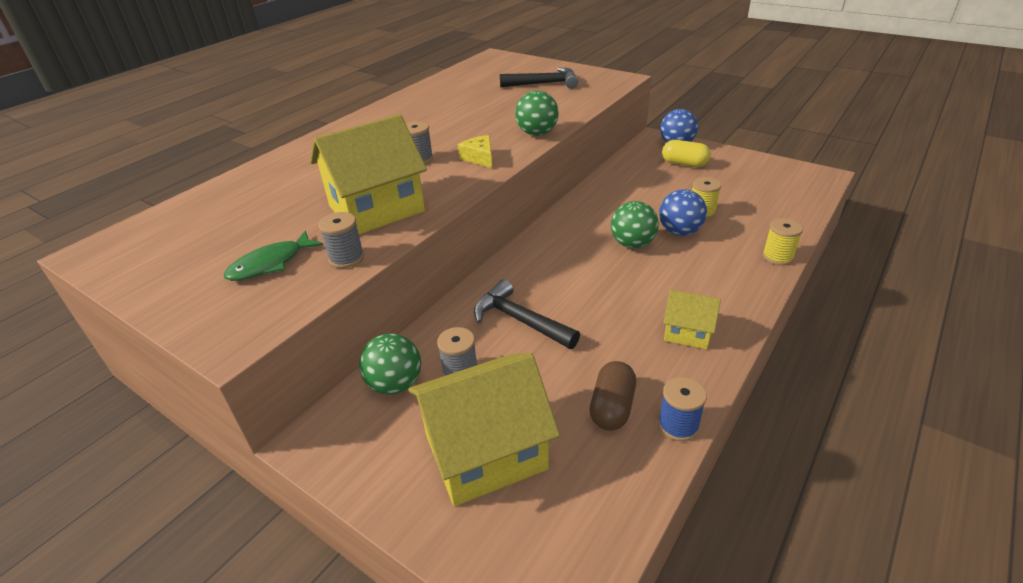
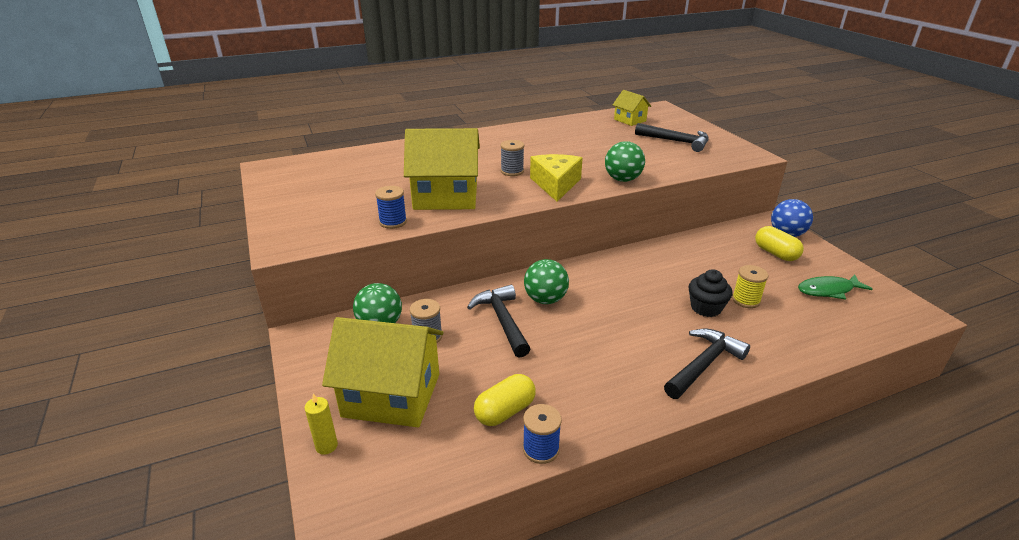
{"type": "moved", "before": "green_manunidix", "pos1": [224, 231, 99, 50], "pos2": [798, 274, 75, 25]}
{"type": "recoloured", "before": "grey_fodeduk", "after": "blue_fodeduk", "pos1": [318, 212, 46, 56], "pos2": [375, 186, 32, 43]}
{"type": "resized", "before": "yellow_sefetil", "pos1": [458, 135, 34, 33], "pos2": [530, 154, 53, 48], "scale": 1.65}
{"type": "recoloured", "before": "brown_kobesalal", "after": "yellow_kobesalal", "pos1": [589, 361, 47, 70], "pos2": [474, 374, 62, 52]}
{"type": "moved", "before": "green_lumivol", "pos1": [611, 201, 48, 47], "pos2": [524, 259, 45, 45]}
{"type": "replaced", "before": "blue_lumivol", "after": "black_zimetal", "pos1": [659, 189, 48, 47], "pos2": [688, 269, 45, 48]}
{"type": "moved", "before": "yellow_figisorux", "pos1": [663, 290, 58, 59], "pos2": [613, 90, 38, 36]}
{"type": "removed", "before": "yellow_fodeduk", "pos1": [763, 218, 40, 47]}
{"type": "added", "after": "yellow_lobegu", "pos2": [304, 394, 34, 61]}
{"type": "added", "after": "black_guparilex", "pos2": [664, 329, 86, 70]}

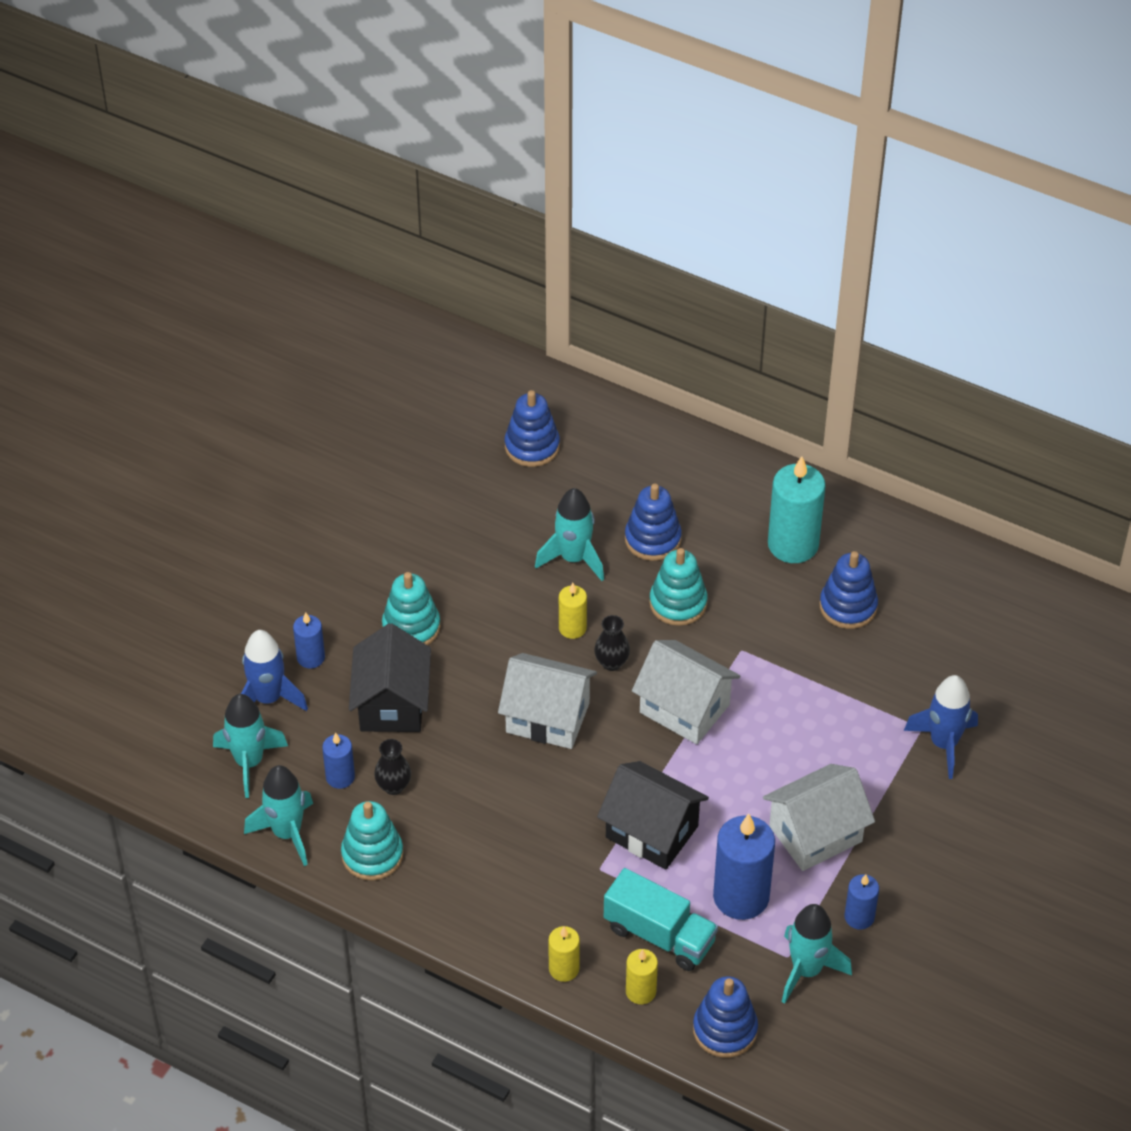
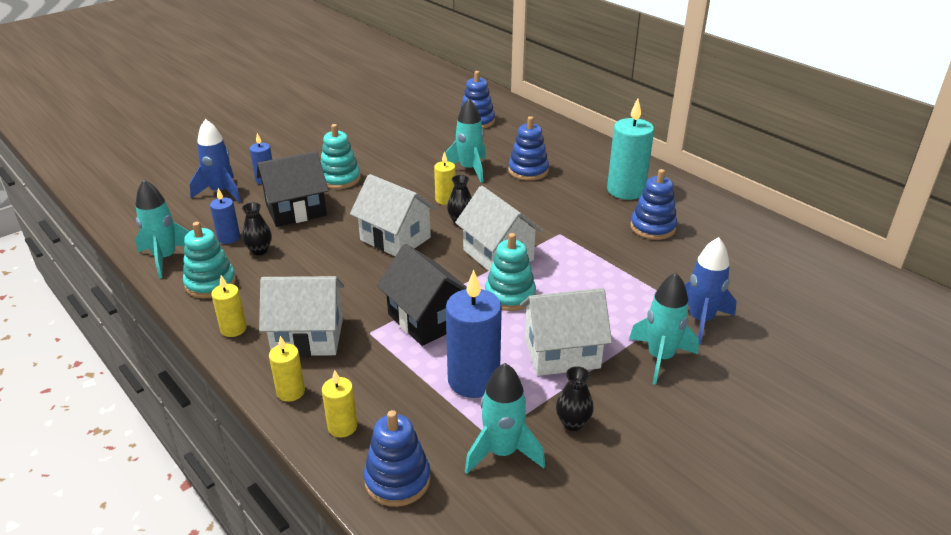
{"type": "moved", "before": "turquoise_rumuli", "pos1": [213, 694, 75, 104], "pos2": [629, 273, 70, 112]}
{"type": "turned", "before": "black_figisorux", "pos1": [349, 623, 82, 109], "pos2": [256, 151, 73, 76], "turn": 45}
{"type": "removed", "before": "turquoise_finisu", "pos1": [604, 868, 114, 103]}
{"type": "moved", "before": "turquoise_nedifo", "pos1": [649, 548, 58, 78], "pos2": [485, 233, 51, 78]}
{"type": "replaced", "before": "blue_lobegu", "after": "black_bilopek", "pos1": [844, 874, 35, 56], "pos2": [556, 366, 38, 65]}
{"type": "added", "after": "yellow_lobegu", "pos2": [211, 275, 36, 62]}
{"type": "added", "after": "white_figisorux", "pos2": [259, 276, 85, 81]}

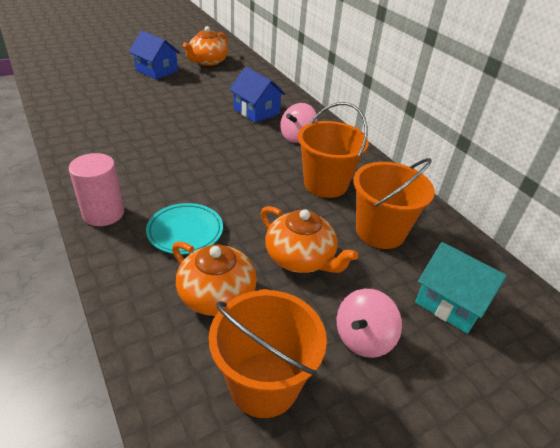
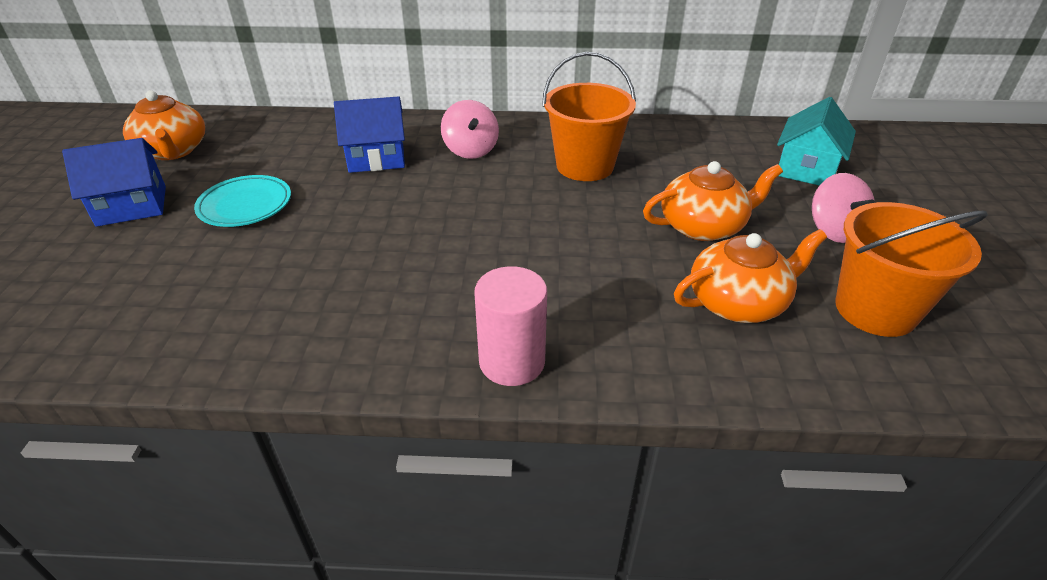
{"type": "moved", "before": "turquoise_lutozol", "pos1": [146, 203, 77, 51], "pos2": [194, 175, 97, 52]}
{"type": "removed", "before": "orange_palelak", "pos1": [353, 158, 82, 91]}
{"type": "turned", "before": "turquoise_figisorux", "pos1": [415, 242, 92, 92], "pos2": [777, 97, 79, 88], "turn": -45}

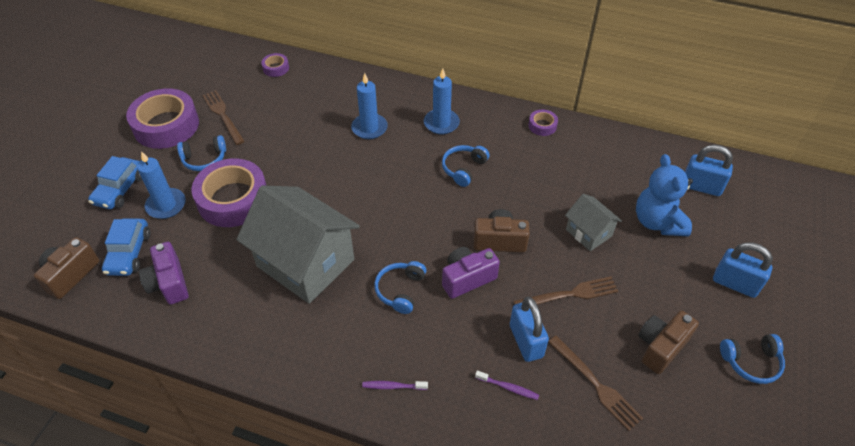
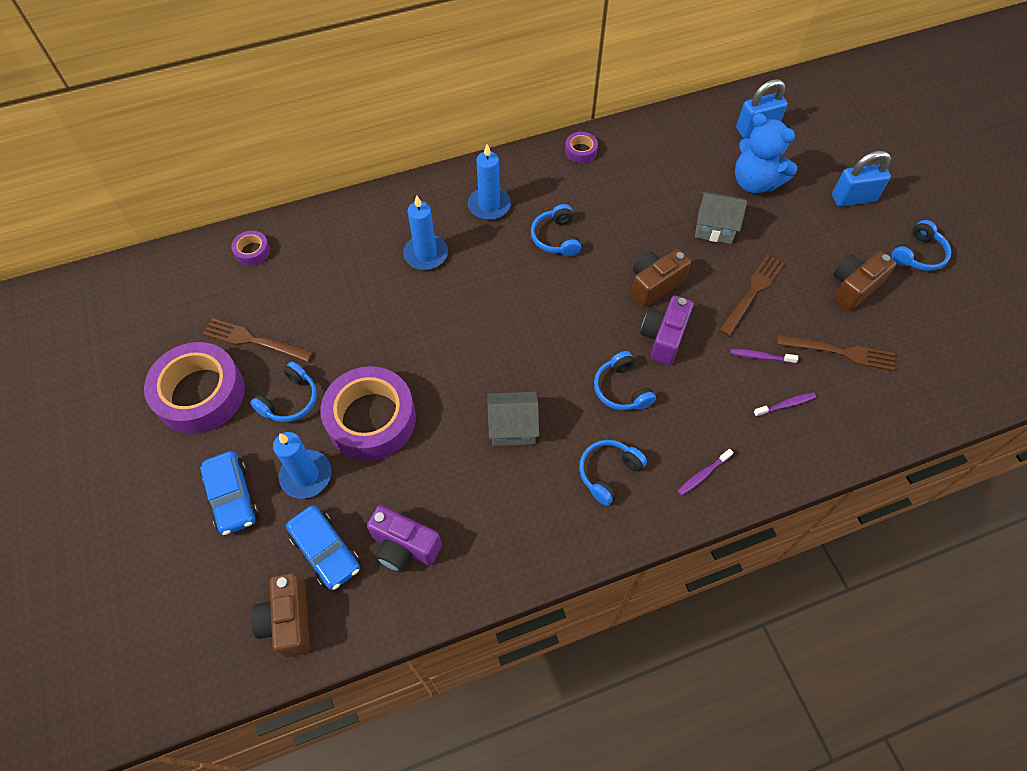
{"type": "resized", "before": "grey_figisorux", "pos1": [236, 185, 124, 119], "pos2": [488, 392, 51, 54], "scale": 0.49}
{"type": "replaced", "before": "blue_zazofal", "after": "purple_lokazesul", "pos1": [510, 297, 39, 65], "pos2": [730, 349, 68, 15]}
{"type": "turned", "before": "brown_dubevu", "pos1": [638, 311, 61, 63], "pos2": [833, 251, 63, 60], "turn": 45}
{"type": "added", "after": "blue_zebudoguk", "pos2": [579, 440, 68, 66]}

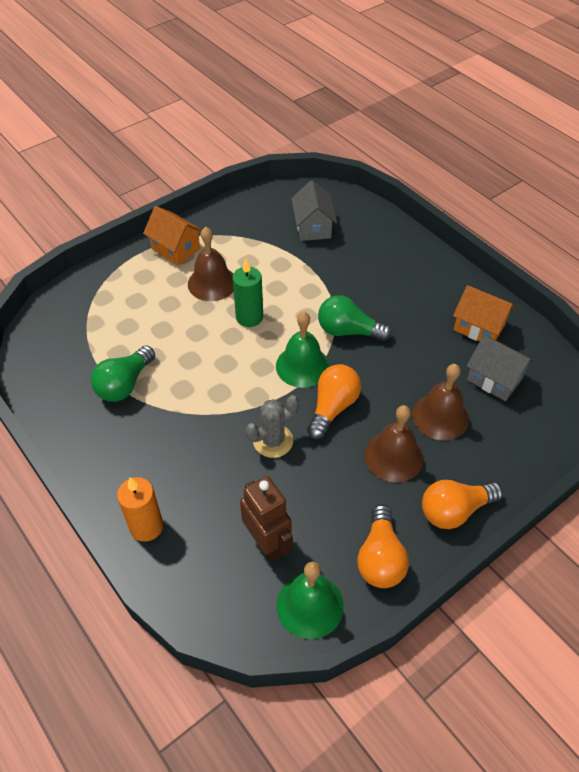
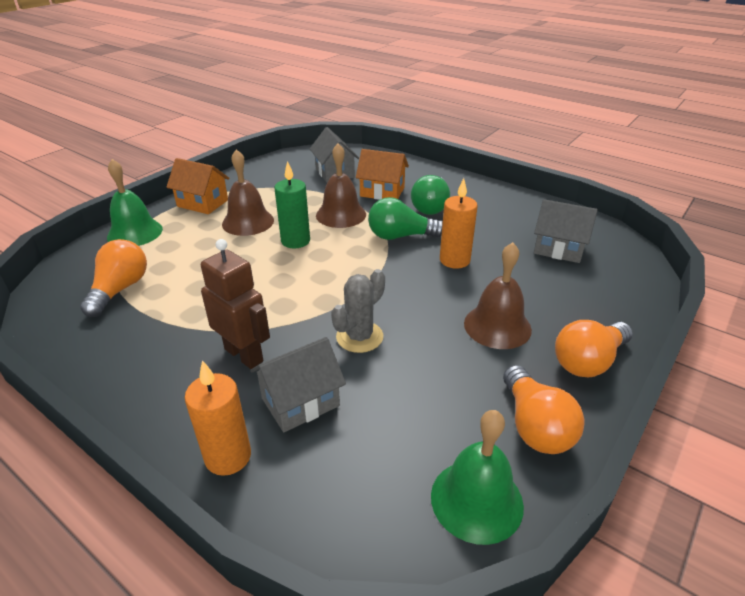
{"type": "moved", "before": "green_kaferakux", "pos1": [91, 346, 64, 56], "pos2": [411, 175, 39, 40]}
{"type": "moved", "before": "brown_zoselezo", "pos1": [240, 476, 53, 86], "pos2": [201, 239, 69, 130]}
{"type": "moved", "before": "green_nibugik", "pos1": [276, 312, 54, 76], "pos2": [107, 159, 56, 87]}
{"type": "moved", "before": "orange_kaferakux", "pos1": [307, 364, 54, 75], "pos2": [80, 239, 67, 78]}
{"type": "moved", "before": "brown_nibugik", "pos1": [412, 364, 57, 76], "pos2": [316, 143, 50, 85]}
{"type": "moved", "before": "orange_figisorux", "pos1": [453, 285, 62, 57], "pos2": [356, 149, 53, 51]}
{"type": "added", "after": "grey_figisorux", "pos2": [250, 337, 96, 95]}
{"type": "added", "after": "orange_lobegu", "pos2": [440, 178, 38, 91]}

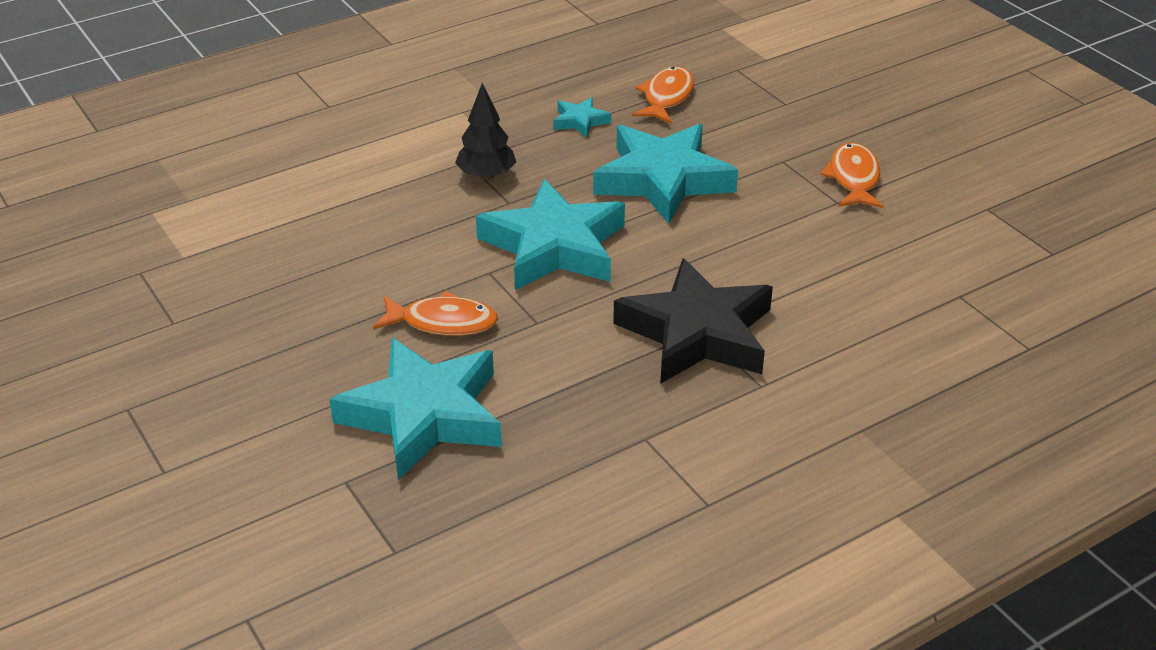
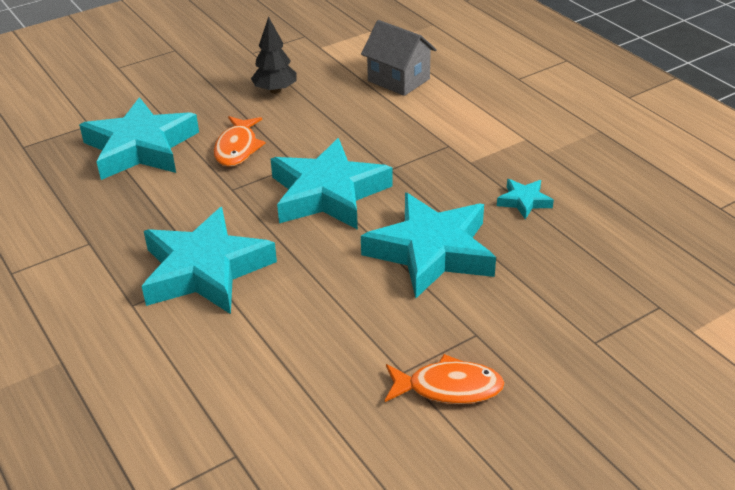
{"type": "moved", "before": "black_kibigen", "pos1": [455, 83, 61, 97], "pos2": [251, 16, 46, 78]}
{"type": "recoloured", "before": "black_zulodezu", "after": "turquoise_zulodezu", "pos1": [613, 258, 160, 126], "pos2": [142, 207, 135, 107]}
{"type": "removed", "before": "orange_manunidix", "pos1": [632, 67, 62, 56]}
{"type": "added", "after": "grey_figisorux", "pos2": [361, 20, 76, 76]}

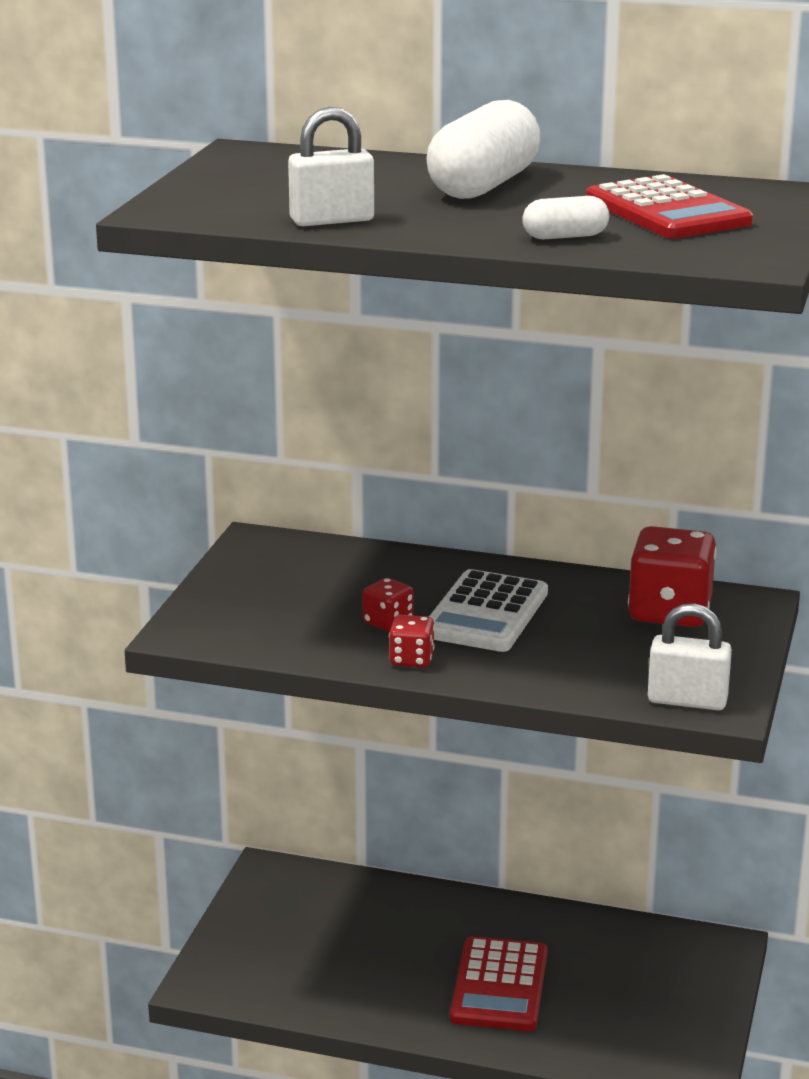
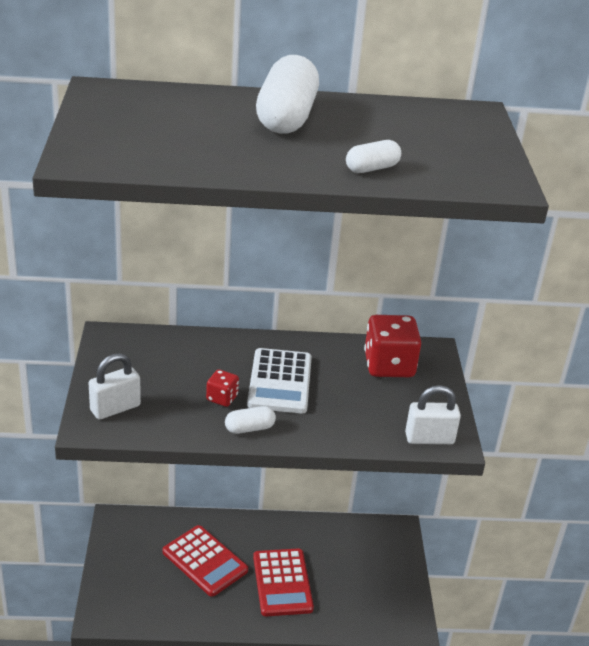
{"type": "moved", "before": "white_zazofal", "pos1": [288, 107, 86, 119], "pos2": [89, 353, 52, 67]}
{"type": "replaced", "before": "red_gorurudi", "after": "white_kobesalal", "pos1": [389, 615, 46, 53], "pos2": [225, 406, 51, 28]}
{"type": "moved", "before": "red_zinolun", "pos1": [586, 174, 167, 65], "pos2": [163, 525, 85, 72]}

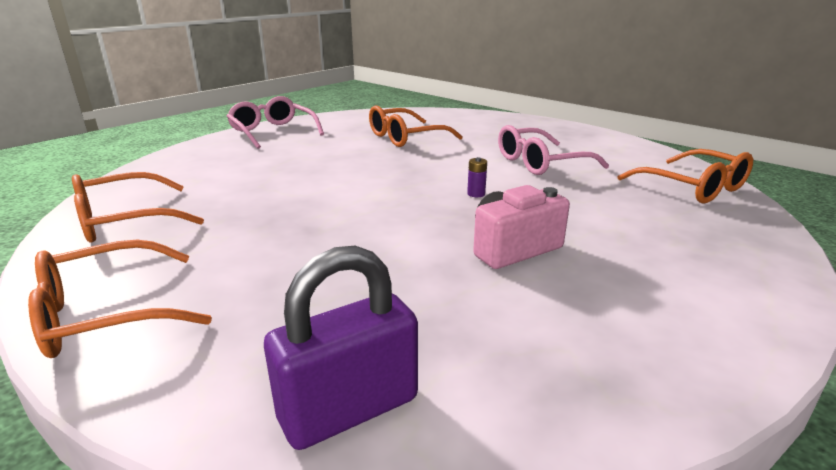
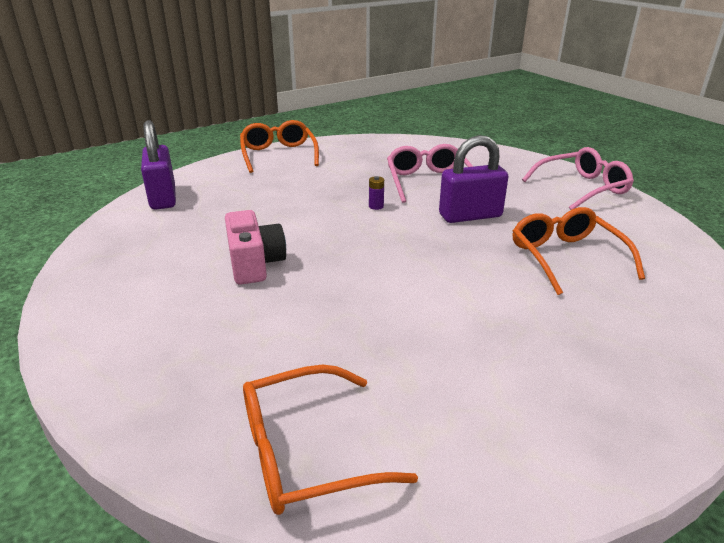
{"type": "removed", "before": "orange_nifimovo", "pos1": [72, 172, 132, 70]}
{"type": "moved", "before": "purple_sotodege", "pos1": [467, 157, 20, 40], "pos2": [369, 176, 15, 34]}
{"type": "moved", "before": "pink_nifimovo", "pos1": [498, 125, 111, 50], "pos2": [387, 144, 86, 59]}
{"type": "added", "after": "purple_zazofal", "pos2": [439, 135, 69, 88]}

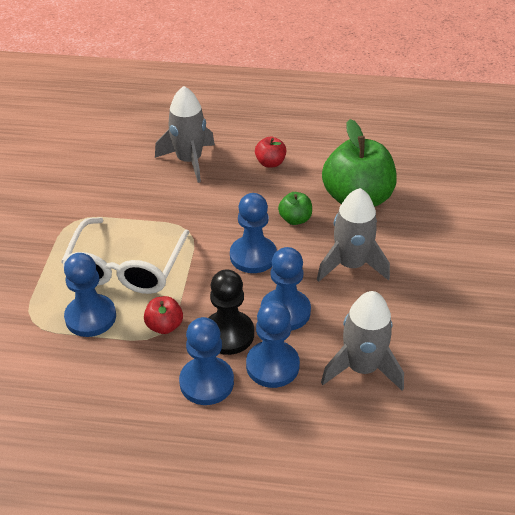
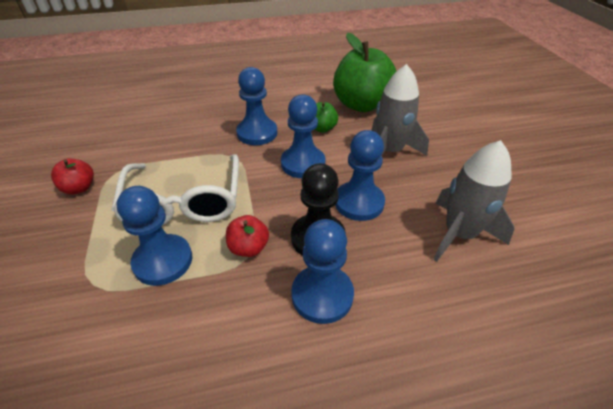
{"type": "removed", "before": "grey_rumuli", "pos1": [155, 86, 60, 97]}
{"type": "moved", "before": "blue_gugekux", "pos1": [246, 301, 54, 87], "pos2": [236, 67, 41, 78]}
{"type": "moved", "before": "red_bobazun", "pos1": [255, 136, 31, 32], "pos2": [51, 158, 43, 36]}

